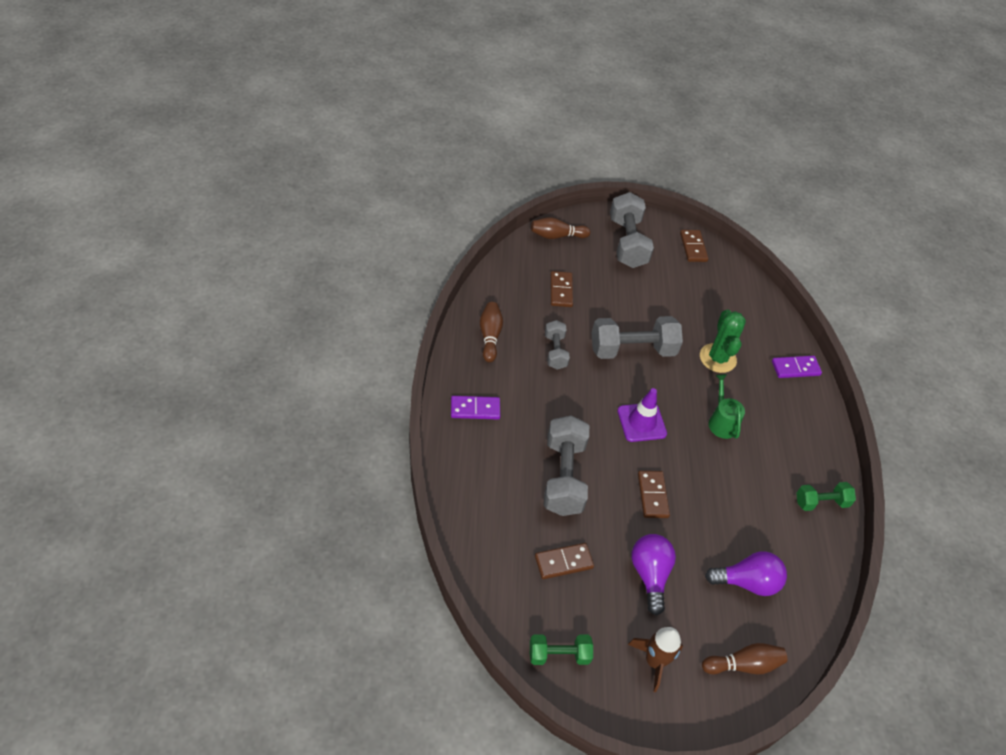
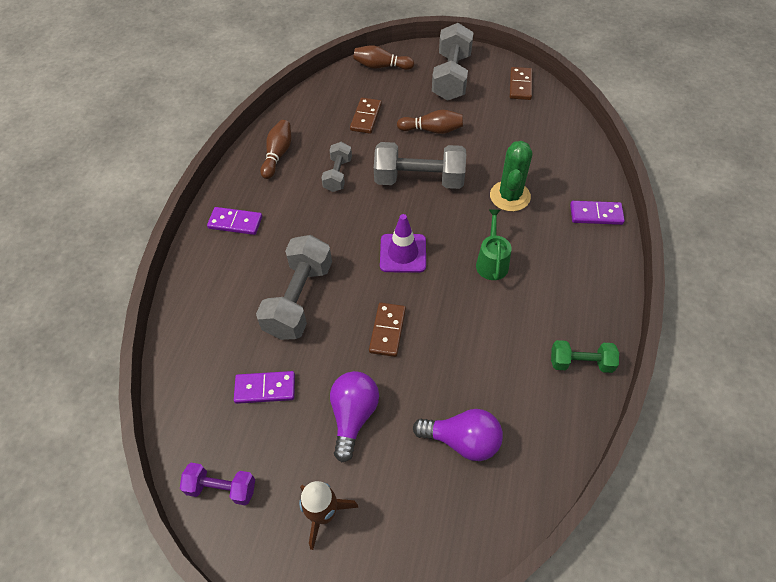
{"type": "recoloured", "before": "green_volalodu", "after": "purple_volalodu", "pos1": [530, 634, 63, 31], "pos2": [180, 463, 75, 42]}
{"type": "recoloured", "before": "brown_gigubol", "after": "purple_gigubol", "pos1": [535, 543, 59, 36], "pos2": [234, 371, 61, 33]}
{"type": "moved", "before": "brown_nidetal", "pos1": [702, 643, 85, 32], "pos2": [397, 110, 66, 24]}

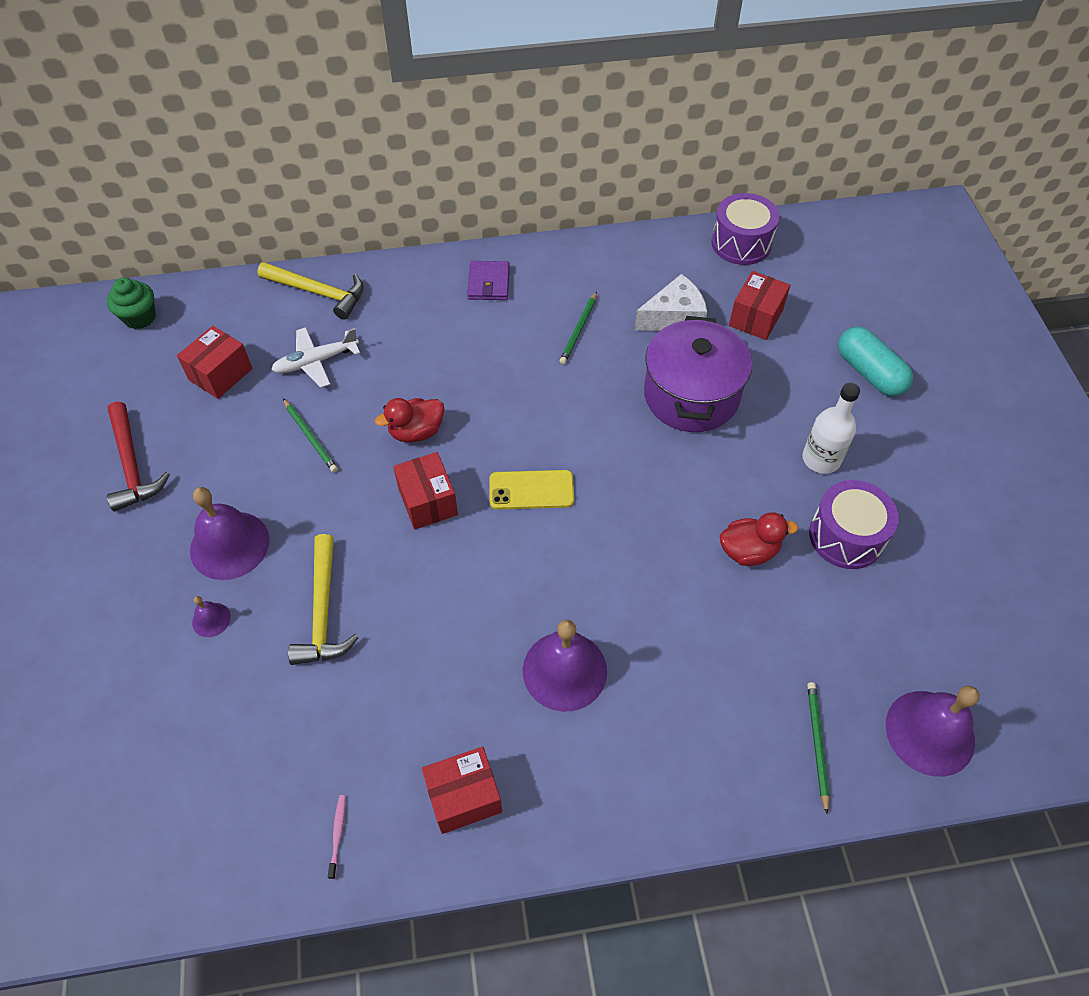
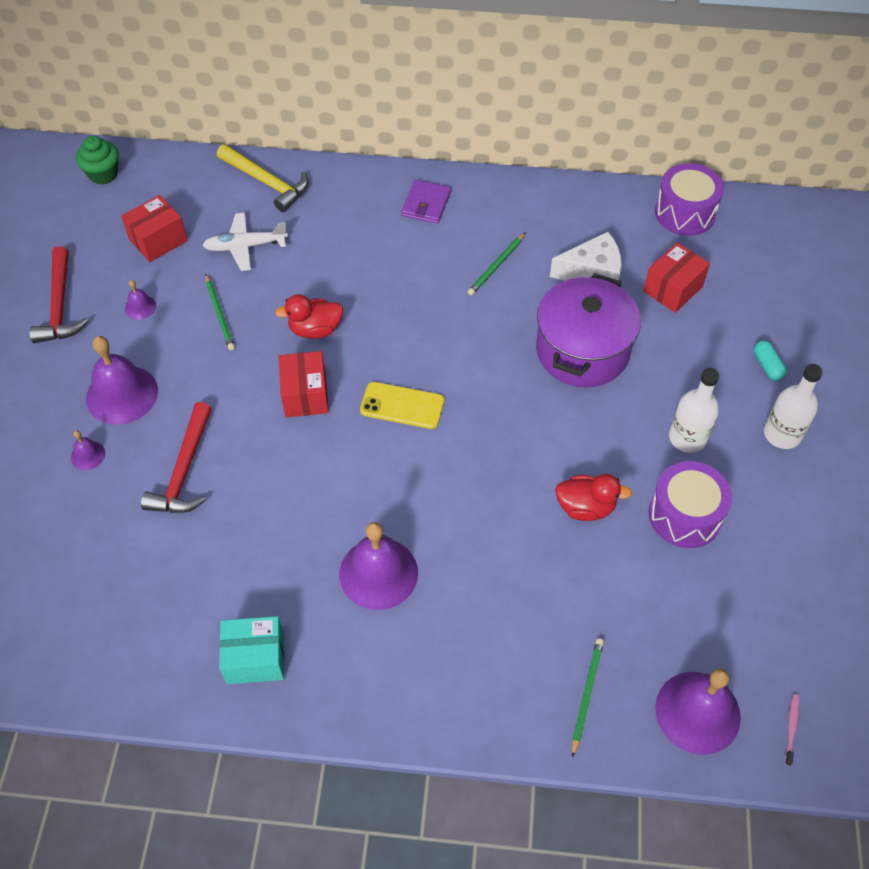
{"type": "recoloured", "before": "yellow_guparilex", "after": "red_guparilex", "pos1": [288, 534, 71, 131], "pos2": [141, 402, 71, 111]}
{"type": "moved", "before": "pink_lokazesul", "pos1": [328, 795, 18, 84], "pos2": [785, 694, 14, 72]}
{"type": "recoloured", "before": "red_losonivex", "after": "turquoise_losonivex", "pos1": [422, 747, 80, 87], "pos2": [219, 616, 65, 68]}
{"type": "resized", "before": "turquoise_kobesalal", "pos1": [838, 327, 75, 69], "pos2": [753, 340, 34, 41], "scale": 0.53}
{"type": "added", "after": "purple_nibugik", "pos2": [125, 280, 31, 40]}
{"type": "added", "after": "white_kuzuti", "pos2": [764, 364, 59, 85]}

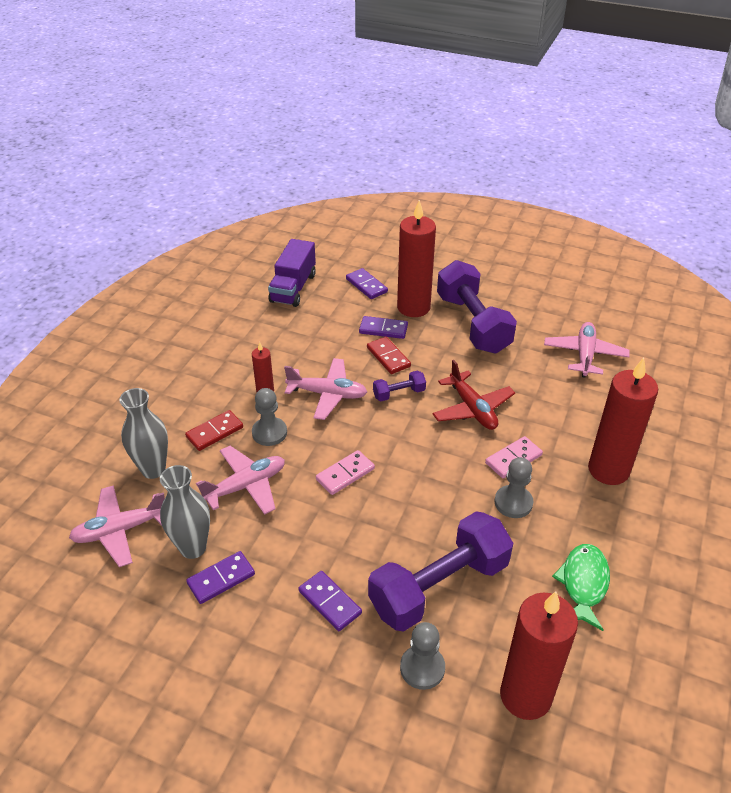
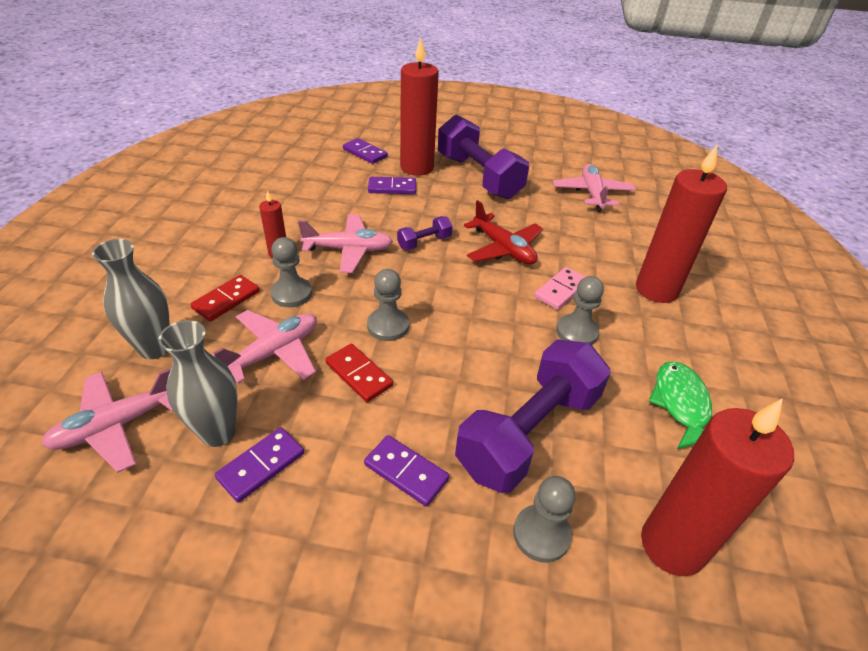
{"type": "removed", "before": "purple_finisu", "pos1": [268, 239, 48, 68]}
{"type": "replaced", "before": "pink_gigubol", "after": "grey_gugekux", "pos1": [316, 450, 59, 45], "pos2": [367, 269, 42, 72]}
{"type": "moved", "before": "red_gigubol", "pos1": [367, 337, 44, 37], "pos2": [325, 343, 68, 59]}

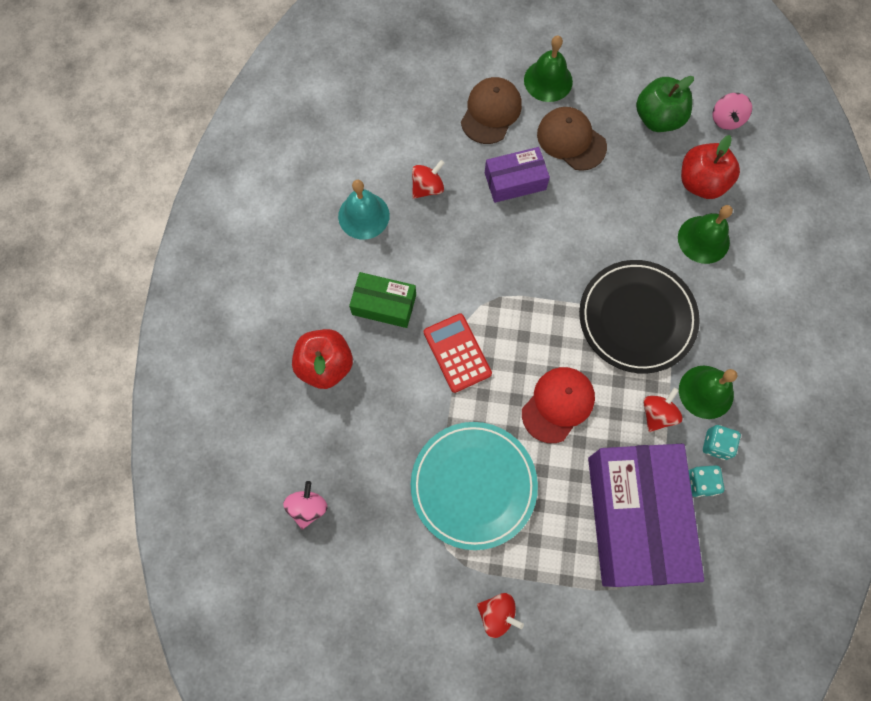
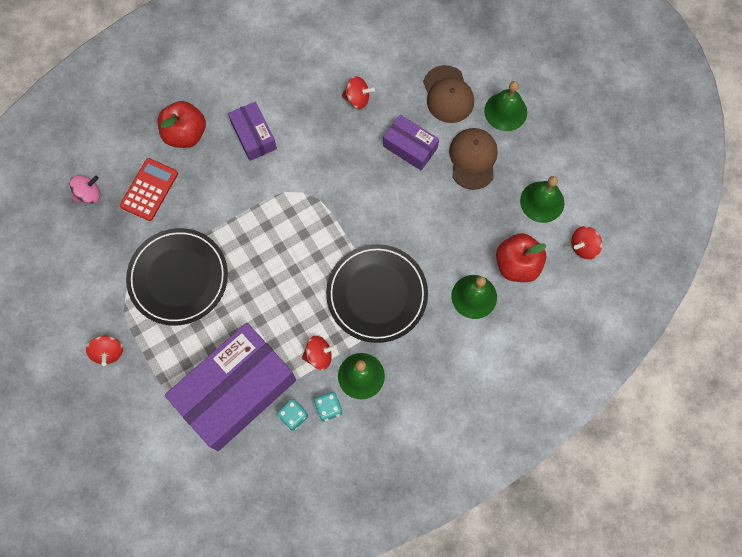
{"type": "removed", "before": "turquoise_nibugik", "pos1": [338, 180, 52, 60]}
{"type": "recoloured", "before": "green_losonivex", "after": "purple_losonivex", "pos1": [349, 272, 67, 56], "pos2": [228, 101, 49, 60]}
{"type": "recoloured", "before": "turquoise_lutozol", "after": "black_lutozol", "pos1": [411, 422, 127, 128], "pos2": [126, 228, 102, 98]}
{"type": "moved", "before": "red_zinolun", "pos1": [424, 313, 68, 80], "pos2": [120, 158, 58, 63]}
{"type": "turned", "before": "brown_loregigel", "pos1": [461, 77, 61, 67], "pos2": [423, 65, 51, 58], "turn": 90}
{"type": "removed", "before": "red_loregigel", "pos1": [522, 367, 73, 76]}
{"type": "replaced", "before": "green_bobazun", "after": "green_nibugik", "pos1": [636, 76, 58, 56], "pos2": [520, 176, 44, 47]}
{"type": "recoloured", "before": "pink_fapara", "after": "red_fapara", "pos1": [712, 93, 40, 37], "pos2": [571, 226, 32, 33]}

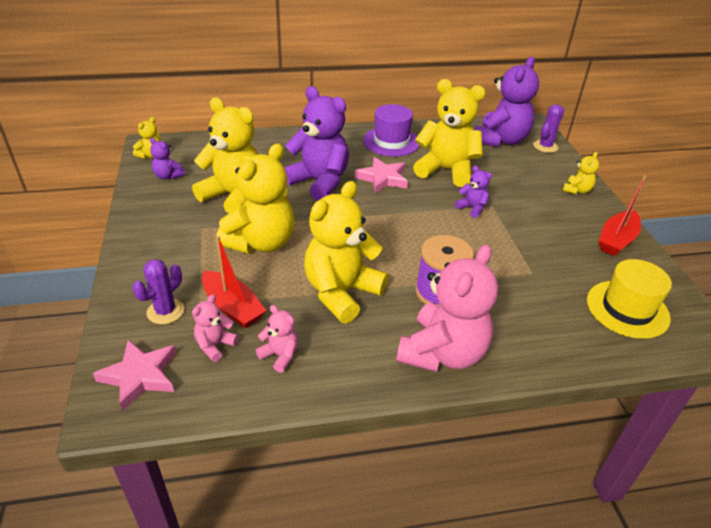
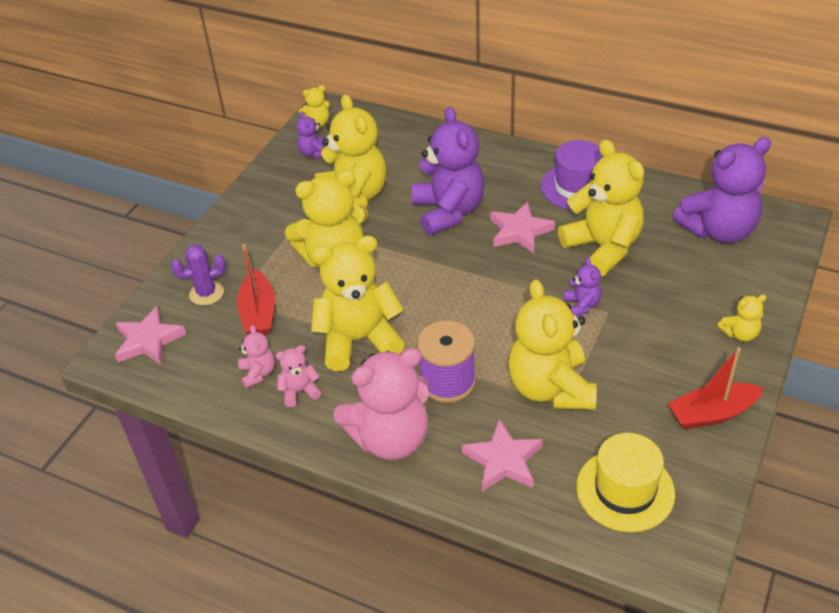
{"type": "moved", "before": "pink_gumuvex", "pos1": [192, 294, 47, 68], "pos2": [276, 345, 45, 63]}
{"type": "removed", "before": "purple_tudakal", "pos1": [533, 104, 31, 49]}
{"type": "added", "after": "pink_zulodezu", "pos2": [462, 419, 81, 72]}
{"type": "added", "after": "yellow_gumuvex", "pos2": [508, 279, 89, 131]}

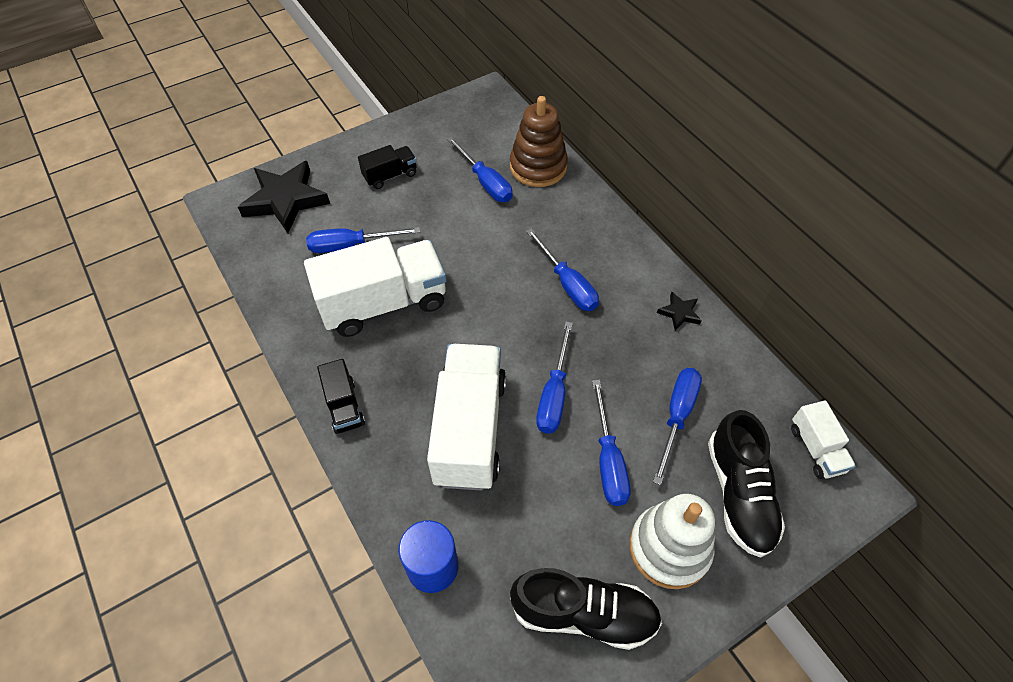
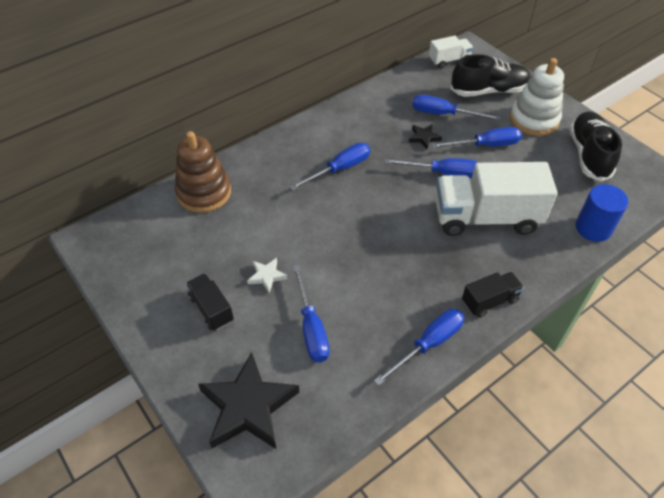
{"type": "removed", "before": "white_finisu", "pos1": [304, 237, 143, 100]}
{"type": "moved", "before": "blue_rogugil", "pos1": [447, 136, 66, 66], "pos2": [374, 309, 90, 77]}
{"type": "moved", "before": "black_zulodezu", "pos1": [657, 292, 45, 39], "pos2": [409, 124, 33, 25]}
{"type": "added", "after": "white_zulodezu", "pos2": [247, 258, 40, 35]}

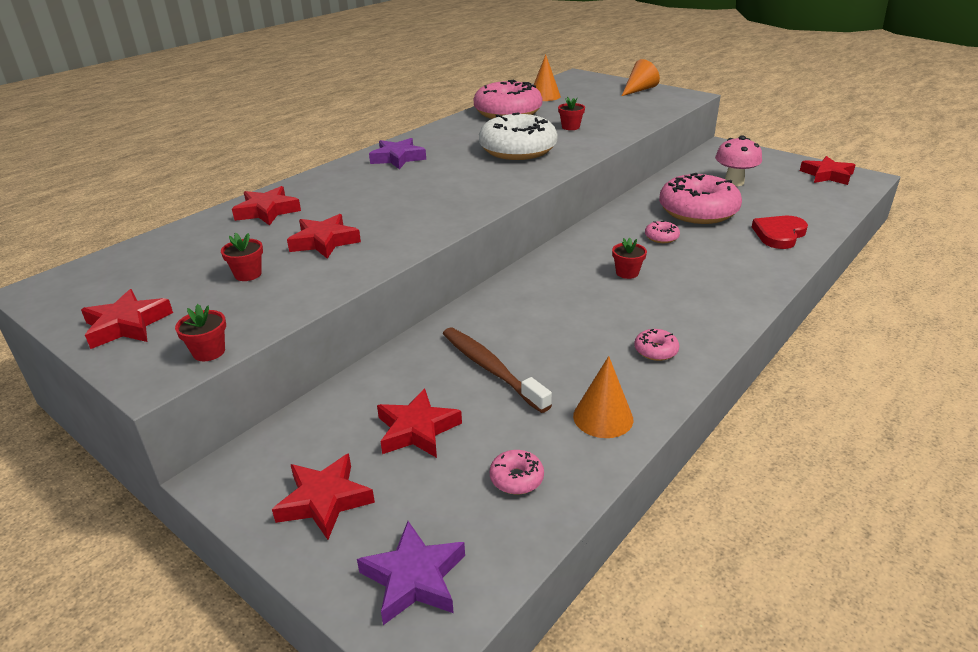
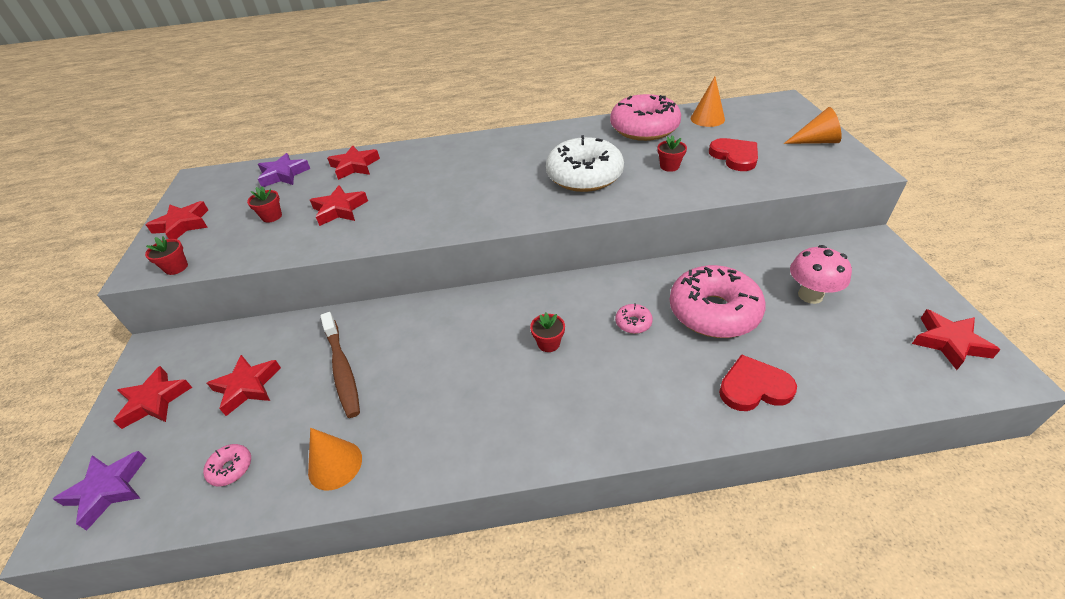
{"type": "moved", "before": "purple_zulodezu", "pos1": [369, 138, 57, 31], "pos2": [258, 153, 52, 34]}
{"type": "turned", "before": "brown_lokazesul", "pos1": [443, 328, 109, 85], "pos2": [320, 312, 40, 106], "turn": 150}
{"type": "removed", "before": "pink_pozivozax", "pos1": [634, 329, 45, 32]}
{"type": "added", "after": "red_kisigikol", "pos2": [709, 138, 49, 33]}

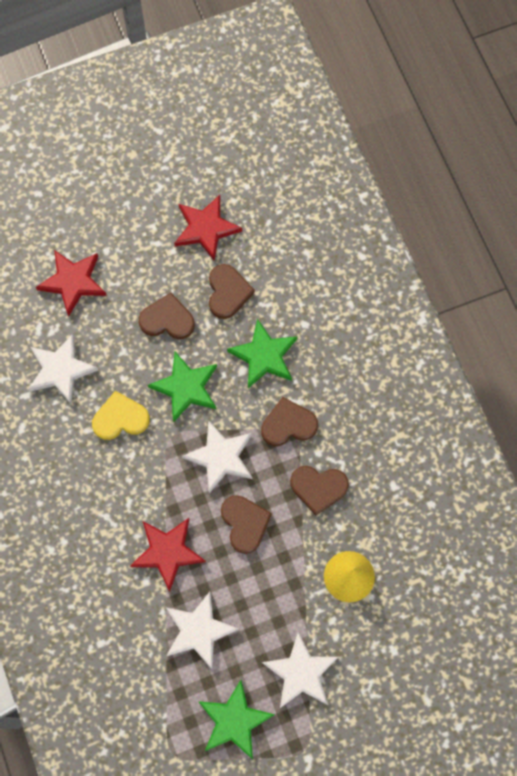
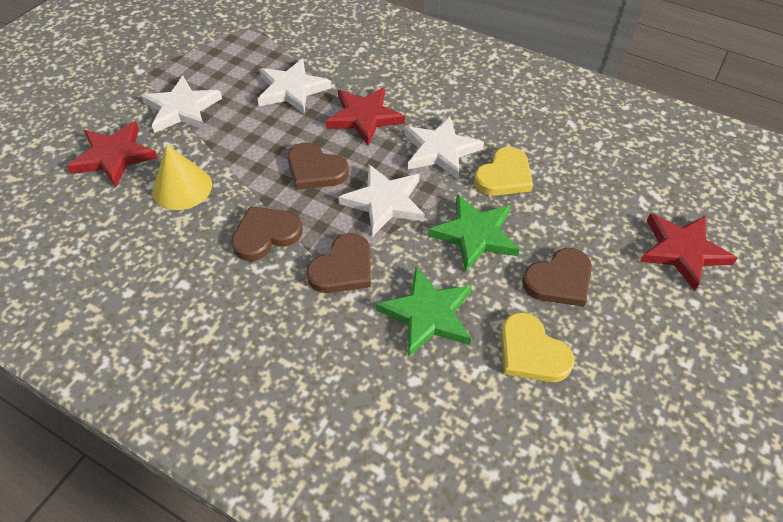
{"type": "moved", "before": "white_zulodezu", "pos1": [28, 334, 70, 70], "pos2": [404, 116, 80, 63]}
{"type": "moved", "before": "red_zulodezu", "pos1": [174, 195, 68, 66], "pos2": [67, 121, 91, 66]}
{"type": "removed", "before": "green_zulodezu", "pos1": [198, 680, 77, 79]}
{"type": "recoloured", "before": "brown_kisigikol", "after": "yellow_kisigikol", "pos1": [209, 264, 46, 55], "pos2": [501, 312, 74, 70]}

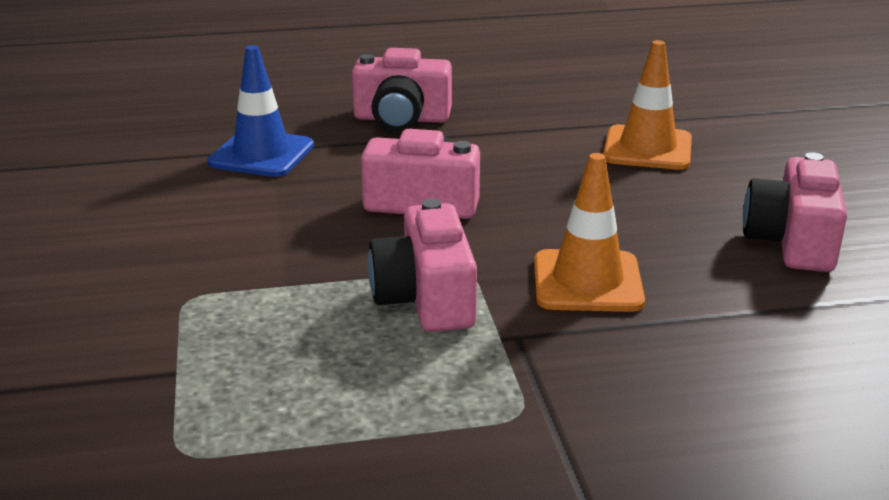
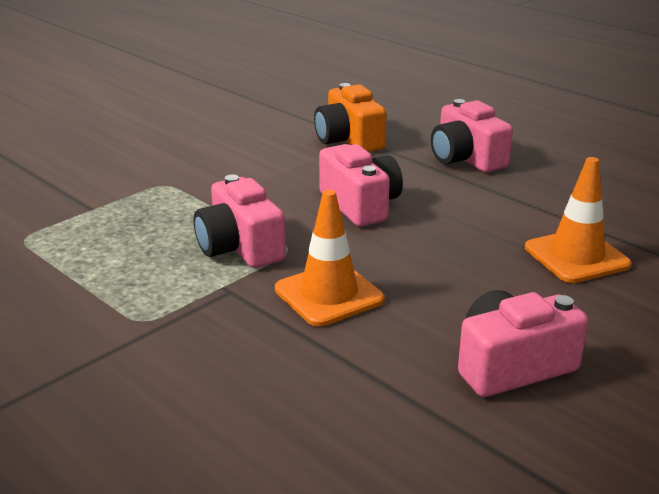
{"type": "replaced", "before": "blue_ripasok", "after": "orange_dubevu", "pos1": [208, 45, 106, 132], "pos2": [314, 83, 73, 69]}
{"type": "turned", "before": "pink_dubevu", "pos1": [368, 199, 109, 133], "pos2": [194, 174, 92, 94], "turn": -75}

